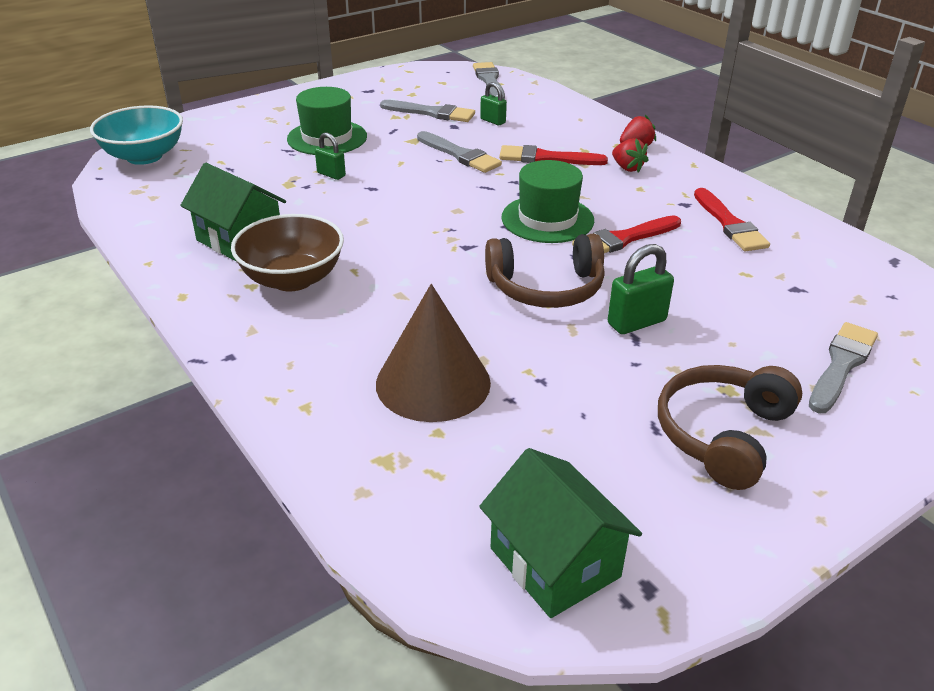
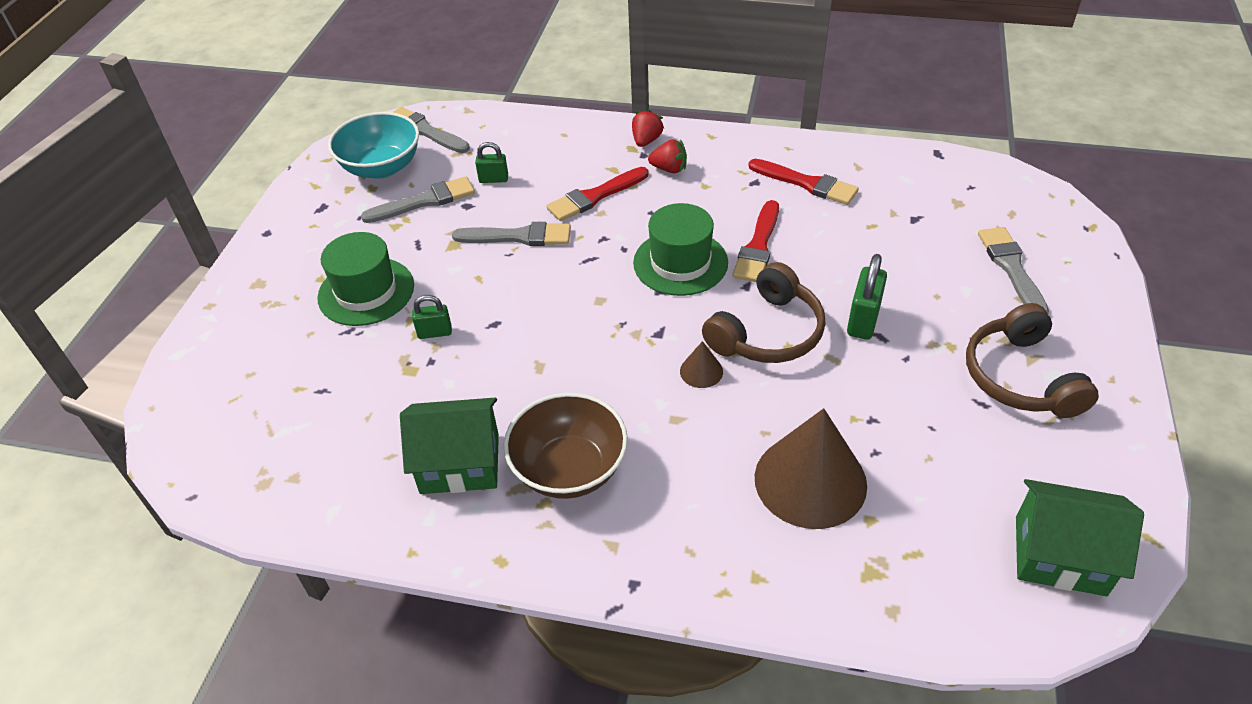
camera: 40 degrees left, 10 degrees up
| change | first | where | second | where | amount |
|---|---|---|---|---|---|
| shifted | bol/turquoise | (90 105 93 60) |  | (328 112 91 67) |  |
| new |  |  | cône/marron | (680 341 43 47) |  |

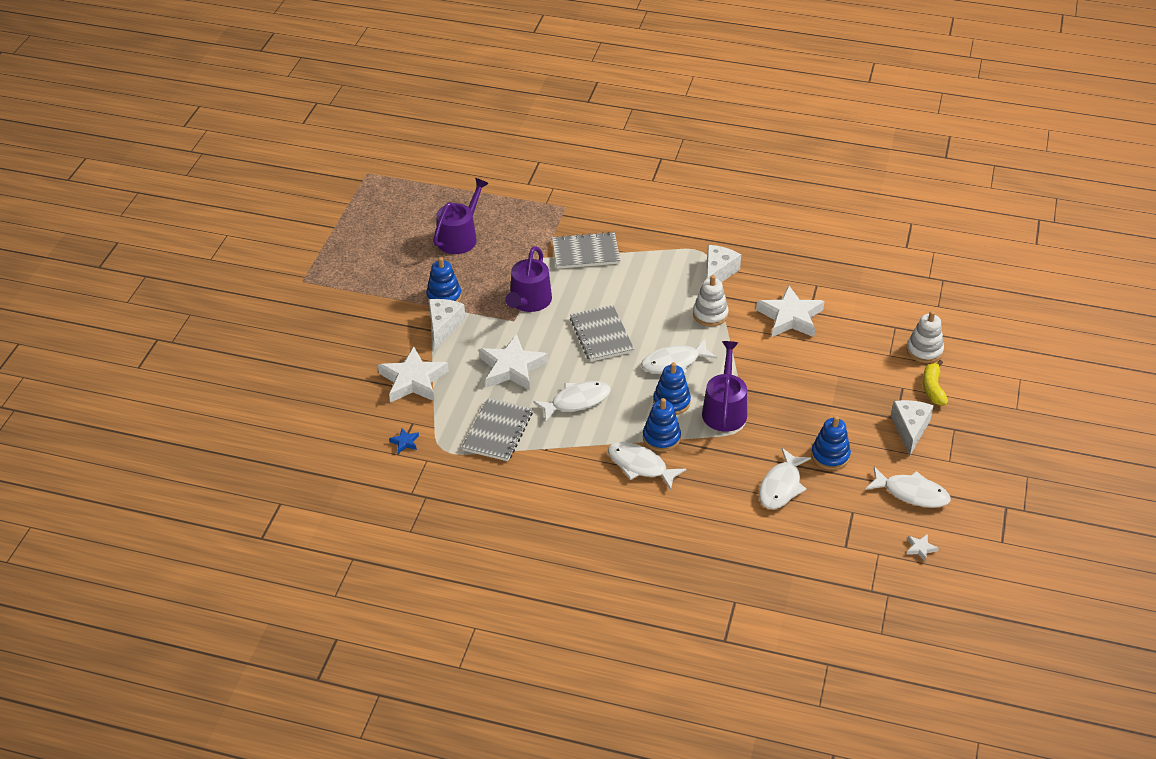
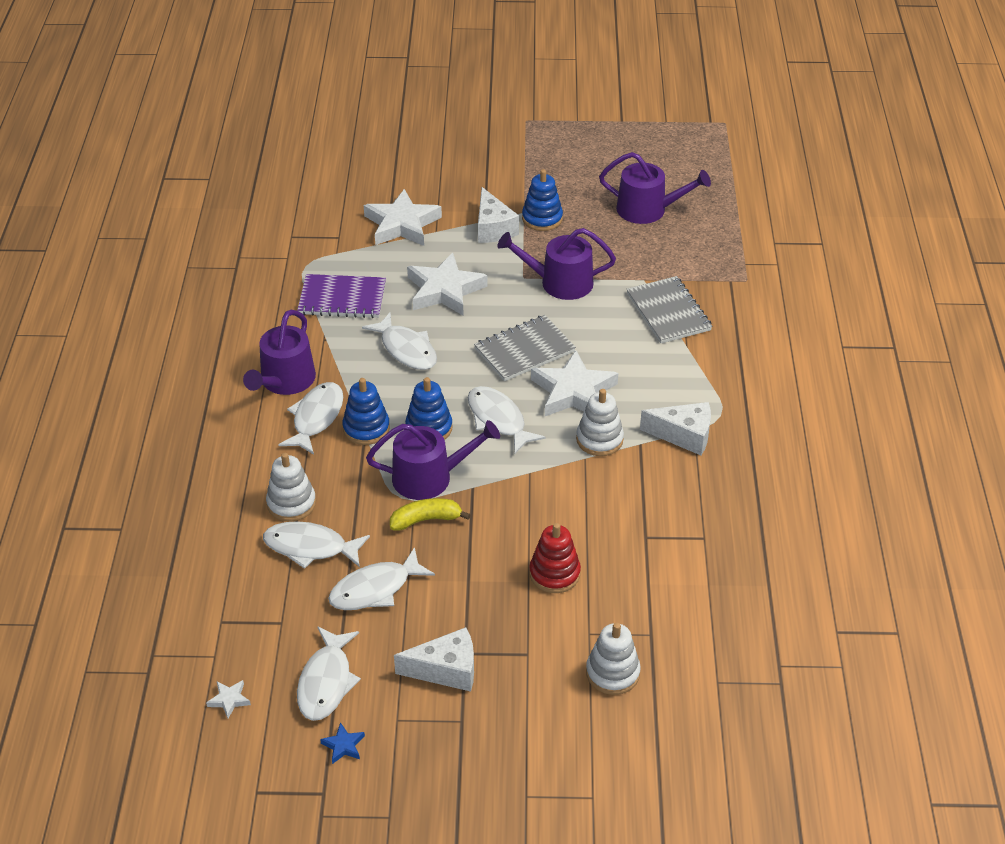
camera: 75 degrees right, 0 degrees up
| change | first | where | second | where | amount |
|---|---|---|---|---|---|
| shifted | étoile/blanc | (756 285 69 52) |  | (531 350 87 66) |  |
| rotated | fromage/blanc | (429 299 36 50) |  | (478 187 41 56) | 75 degrees clockwise |
| shifted | banane/jaune | (922 360 26 45) |  | (390 498 81 33) |  |
| repainted | carnet/gris | (462 398 71 63) | carnet/violet | (297 274 89 44) |  |
| swapped | jouet à empiler/bleu | (811 416 40 54) | poisson/blanc | (328 547 107 63) |  |
| shifted | étoile/bleu | (389 428 30 25) |  | (320 722 45 42) |  |
| new |  |  | arrosoir/violet | (243 309 73 86) |  |
| new |  |  | jouet à empiler/blanc | (266 453 50 68) |  |
| new |  |  | jouet à empiler/rouge | (529 523 52 70) |  |

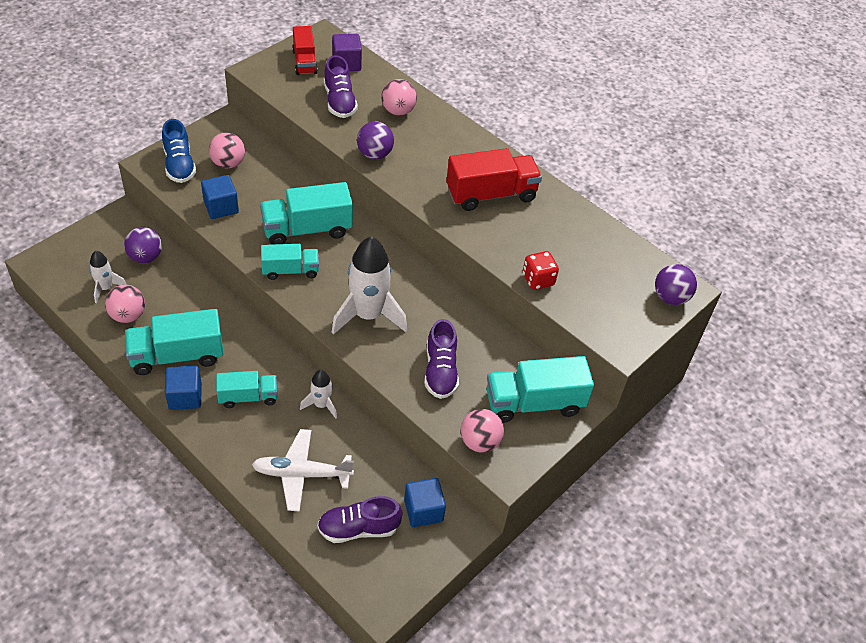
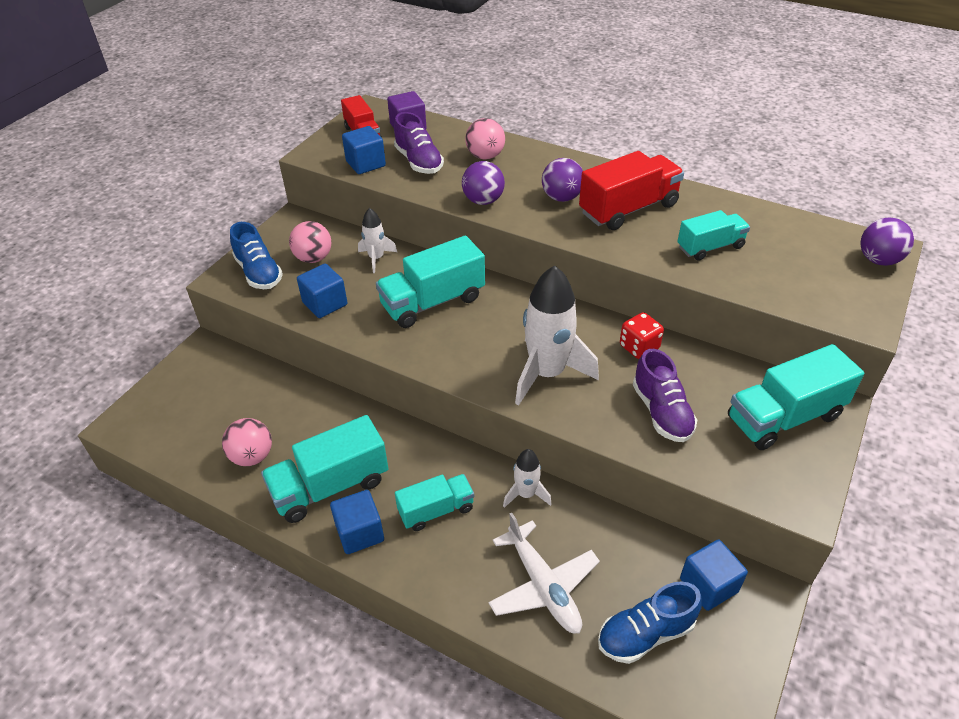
camera: 10 degrees left, 5 degrees down
| change | first | where | second | where | amount |
|---|---|---|---|---|---|
| shifted | balle/violet | (124 227 38 36) |  | (542 158 41 44) |  |
| shifted | camion/turquoise | (261 244 58 36) |  | (677 210 73 51) |  |
| shifted | fusée/blanc | (89 251 38 52) |  | (358 208 39 65) |  |
| shifted | dé/rouge | (523 251 36 39) |  | (620 312 44 47) |  |
| gone | balle/rose | (461 409 43 44) |  |  |  |
| rotated | avion/blanc | (252 429 102 83) |  | (488 513 112 121) | 105 degrees counterclockwise |
| repainted | chaussure/violet | (317 496 86 47) | chaussure/bleu | (598 582 104 82) |  |
| new |  |  | cube/bleu | (342 126 44 48) |  |

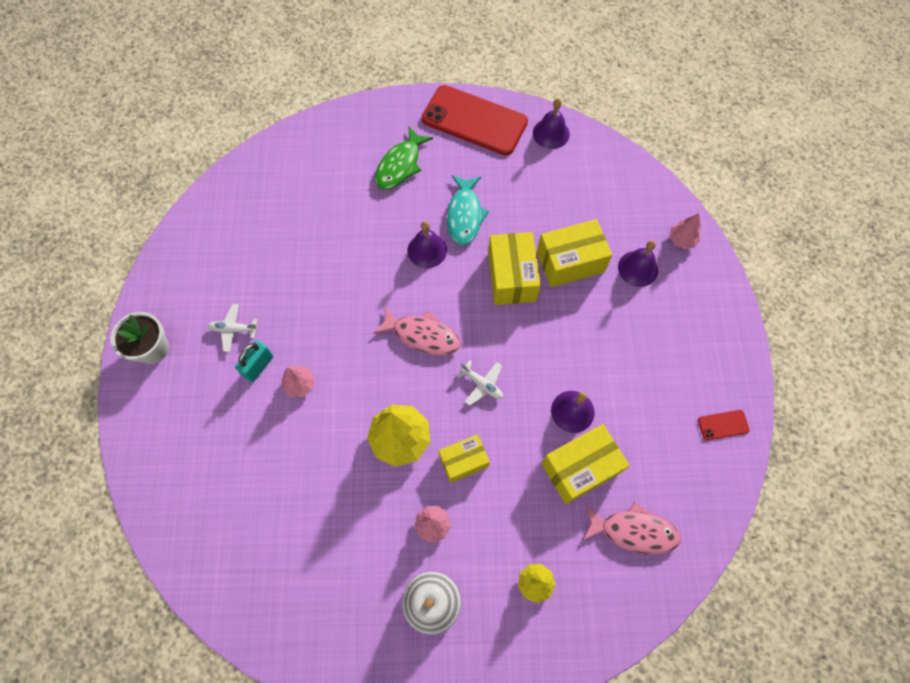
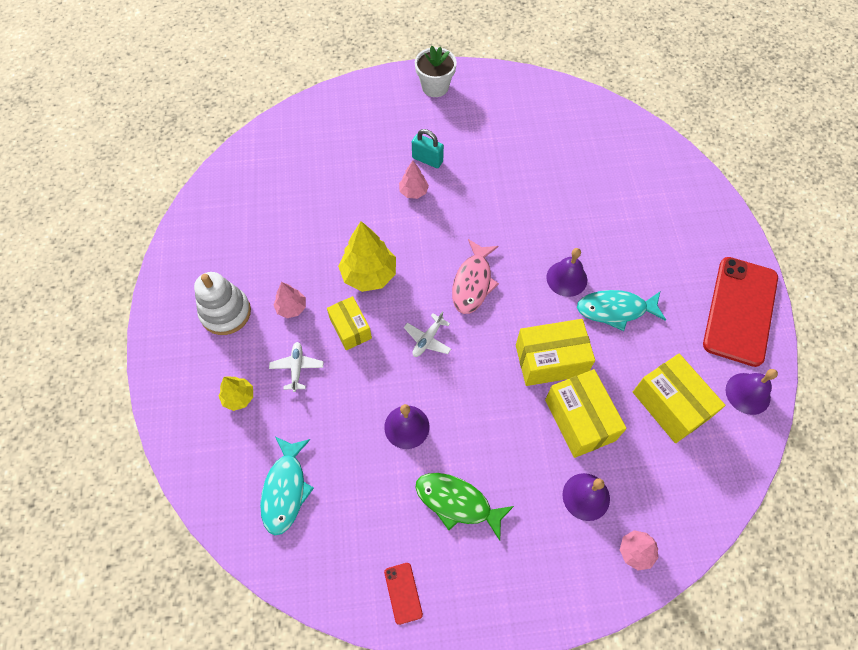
camera: 85 degrees right, 5 degrees down
| change | first | where | second | where | amount |
|---|---|---|---|---|---|
| shifted | poisson/vert | (375 126 58 64) |  | (415 473 99 68) |  |
| shifted | avion/blanc | (208 304 50 48) |  | (269 342 55 50) |  |
| shifted | boîte/jaune | (541 424 89 80) |  | (633 354 92 89) |  |
| repainted | poisson/rose | (582 501 99 54) | poisson/turquoise | (260 436 54 99) |  |

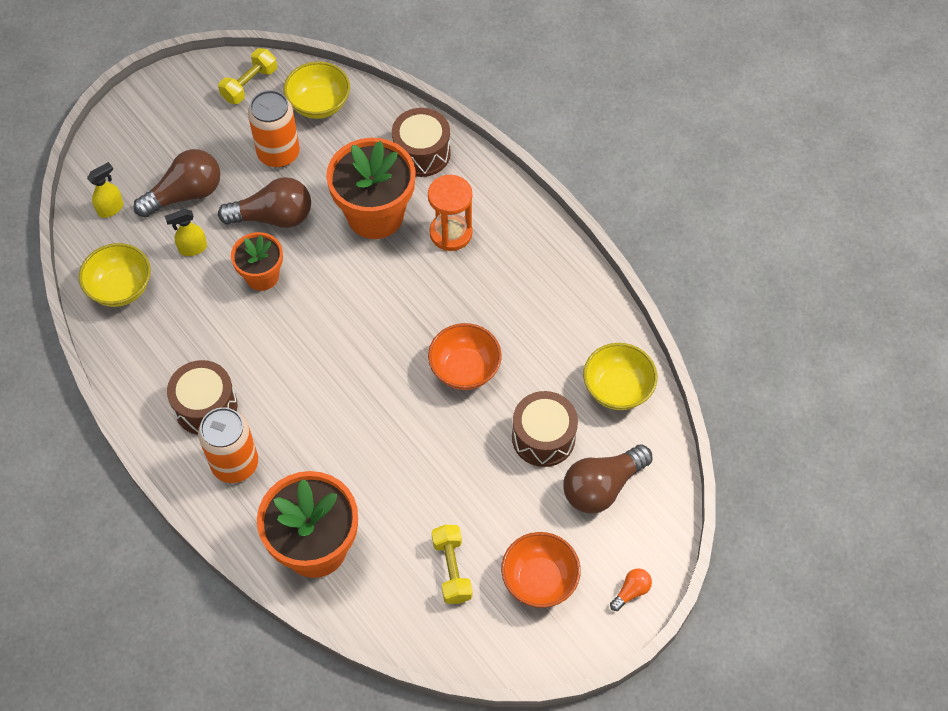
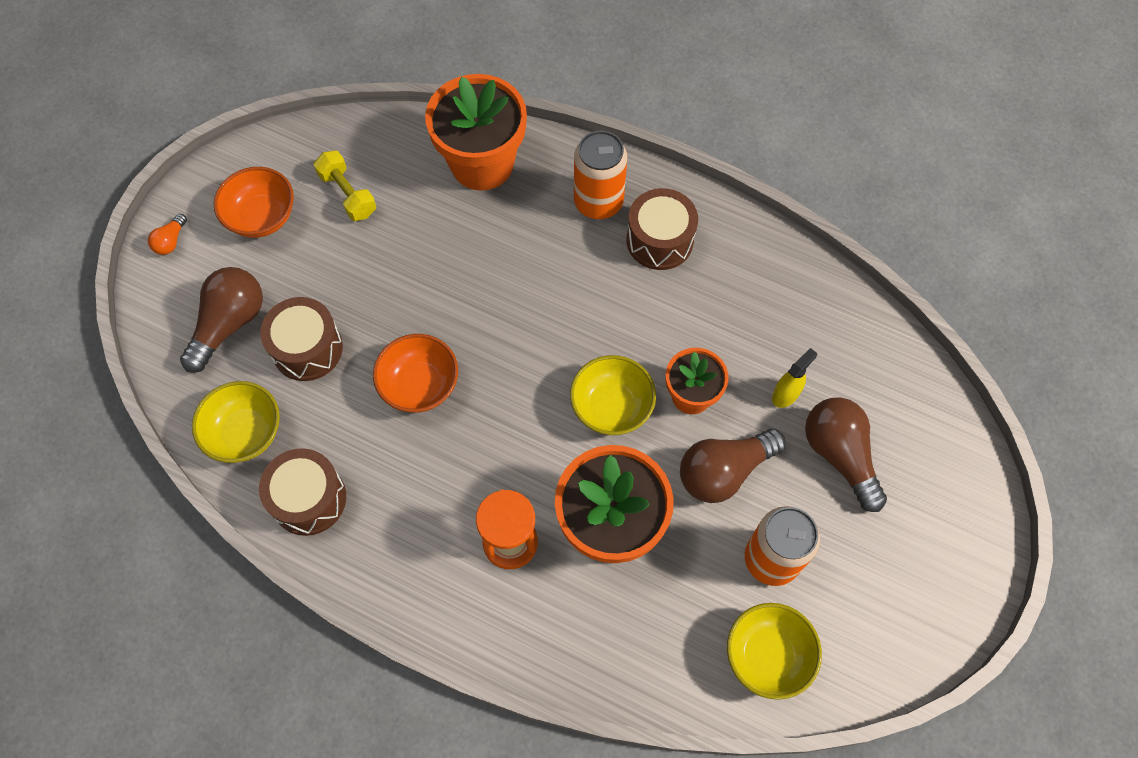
camera: 155 degrees right, 5 degrees up
| change | first | where | second | where | amount |
|---|---|---|---|---|---|
| gone | haltère/jaune | (218 48 59 56) |  |  |  |
| shifted | tambour/marron | (392 108 59 69) |  | (259 448 87 88) |  |
| rotated | ampoule/marron | (134 149 86 68) |  | (805 397 82 115) | 120 degrees clockwise |
| gone | vaporisateur/jaune | (87 162 36 56) |  |  |  |
| shifted | bol/jaune | (79 243 72 64) |  | (570 355 86 80) |  |

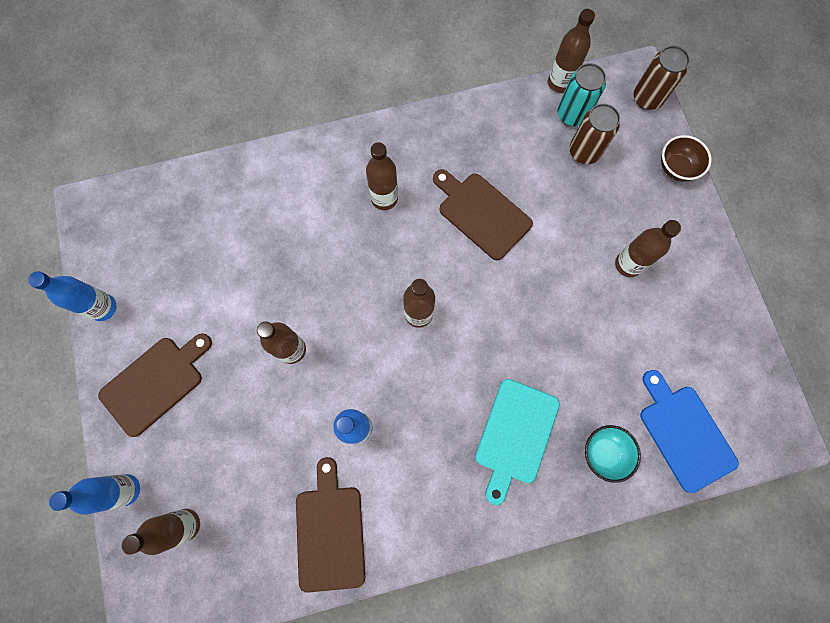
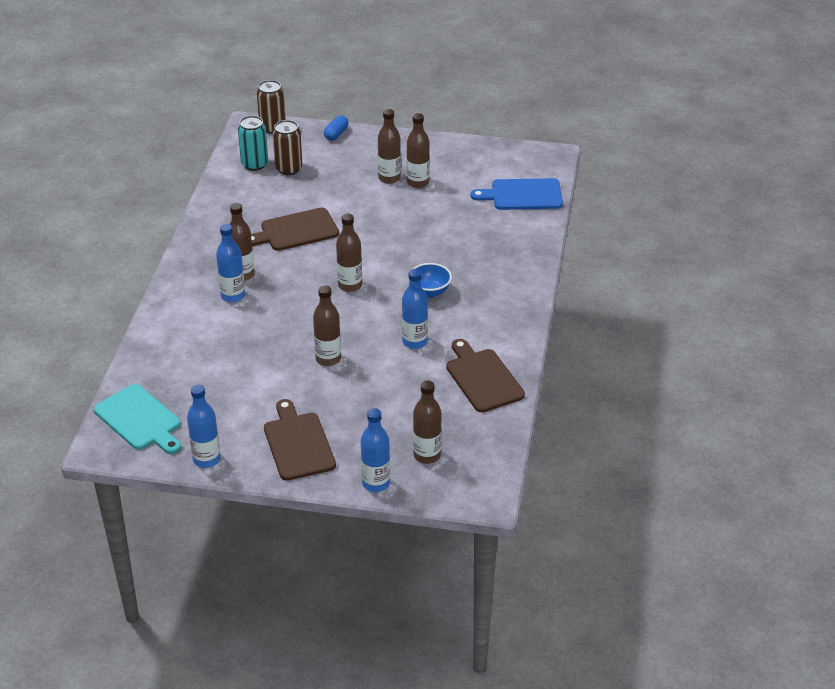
camera: 65 degrees left, 35 degrees down
| change | first | where | second | where | amount |
|---|---|---|---|---|---|
| shifted | bouteille/marron | (548 9 47 84) |  | (407 113 23 75) |  |
| swapped | bol/marron | (661 135 50 47) | gélule/bleu | (324 115 25 26) |  |
| shifted | planche à découper/turquoise | (475 379 85 126) |  | (94 384 87 70) |  |
| gone | bol/turquoise | (585 425 56 58) |  |  |  |
| rotated | planche à découper/marron | (296 457 69 136) |  | (446 339 79 73) | 45 degrees clockwise |
| new |  |  | bouteille/bleu | (216 224 29 79) |  |
| new |  |  | bol/bleu | (413 263 39 35) |  |

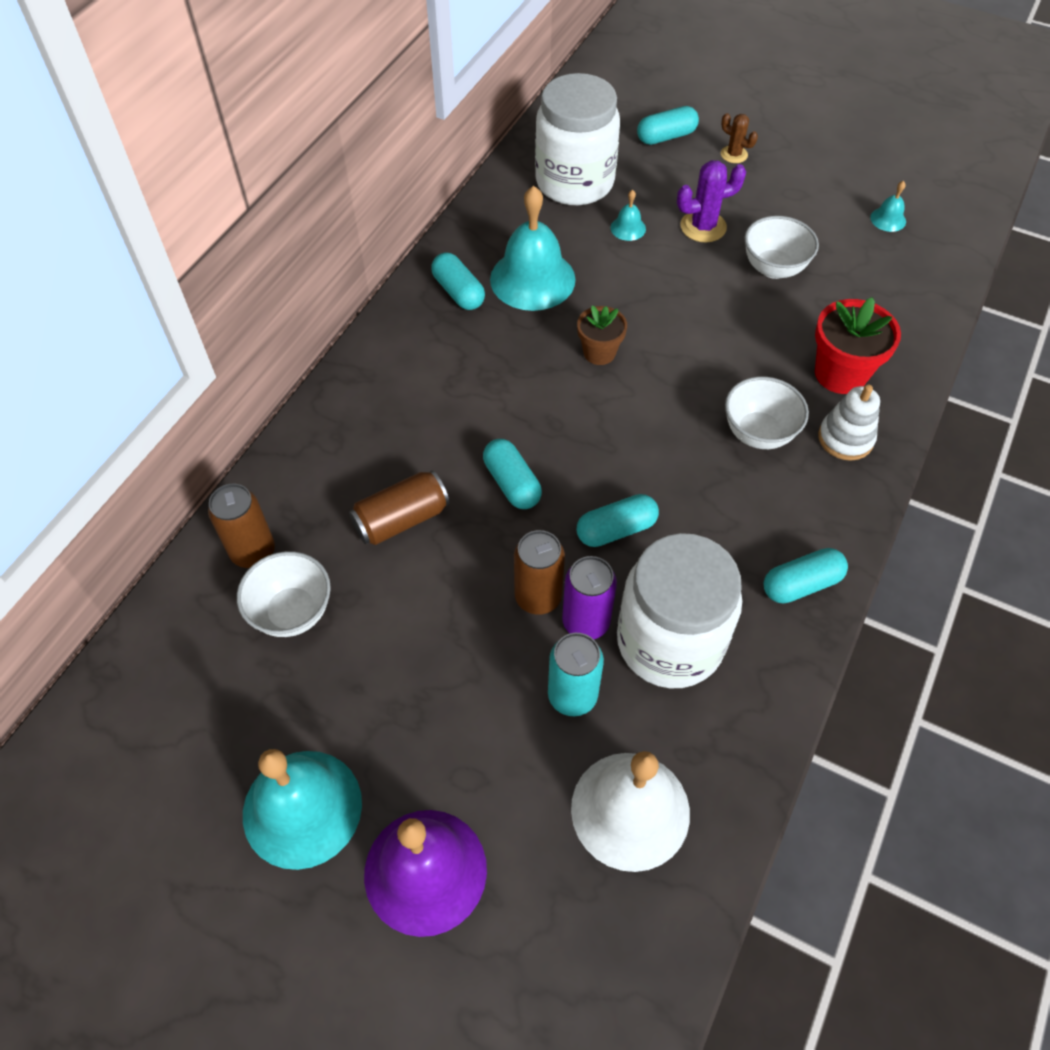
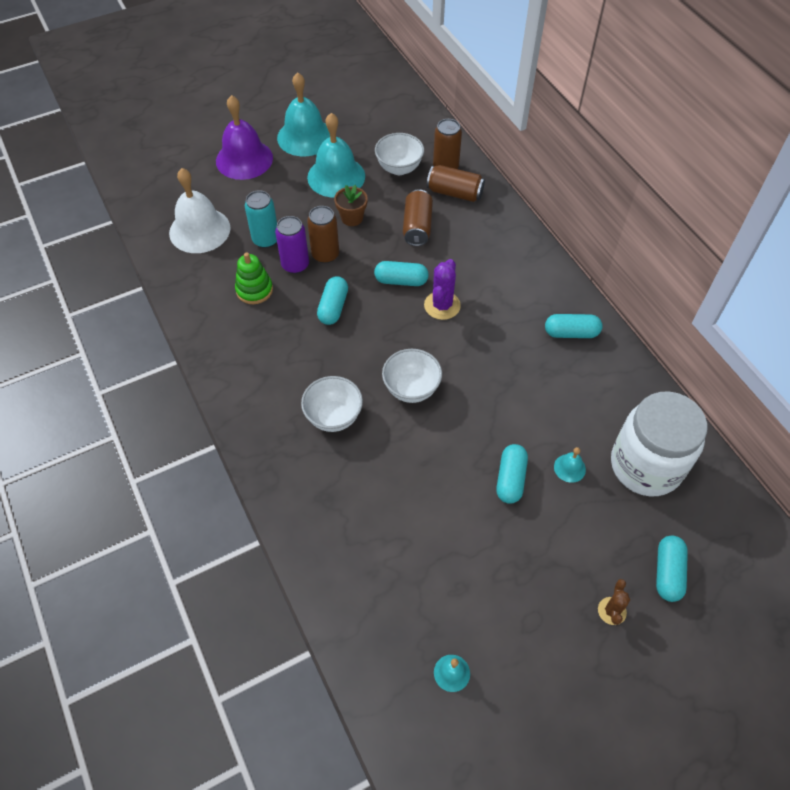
camera: 125 degrees right, 0 degrees up
| change | first | where | second | where | amount |
|---|---|---|---|---|---|
| rotated | cactus/marron | (721 113 37 50) |  | (598 579 32 46) | 60 degrees counterclockwise |
| shifted | cactus/violet | (677 160 69 83) |  | (424 259 37 61) |  |
| shifted | cloche/turquoise | (490 186 86 125) |  | (307 113 58 85) |  |
| shifted | bol/blanc | (744 216 75 63) |  | (382 349 60 54) |  |
| gone | pot de fleurs/rouge | (815 297 86 97) |  |  |  |
| shifted | pot de fleurs/marron | (577 306 50 59) |  | (334 185 34 41) |  |
| gone | jouet à empiler/blanc | (818 385 62 76) |  |  |  |
| swapped | bocal/blanc | (617 533 125 155) | jouet à empiler/vert | (235 252 38 52) |  |
| shifted | gélule/turquoise | (764 548 84 55) |  | (496 444 32 60) |  |
| new |  |  | canette/marron | (427 165 58 37) |  |

